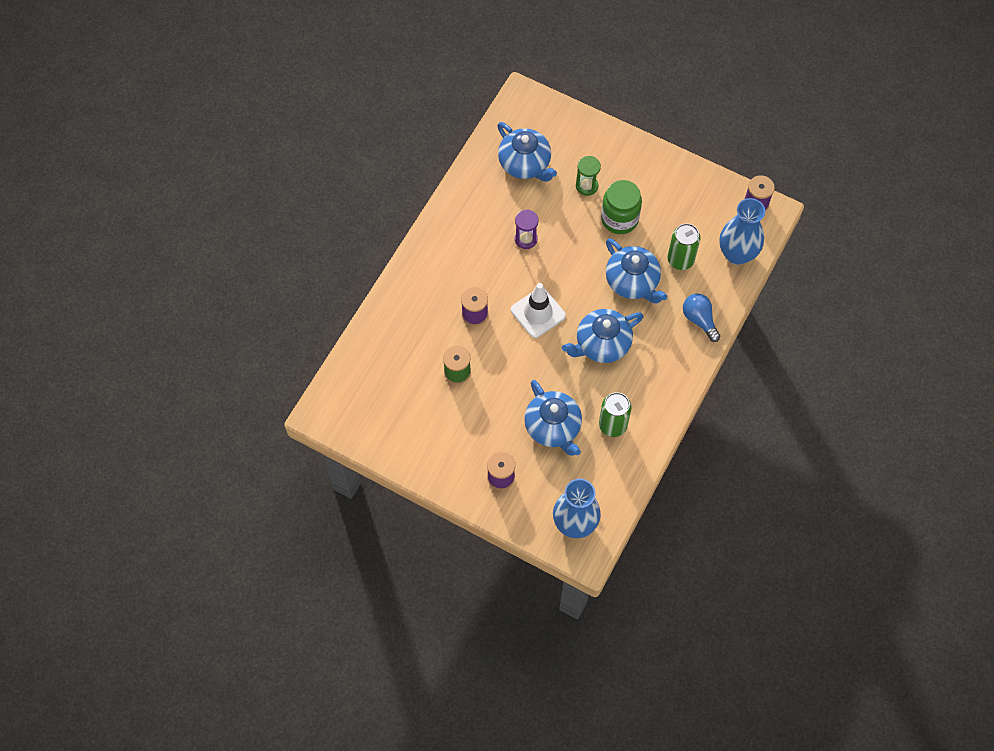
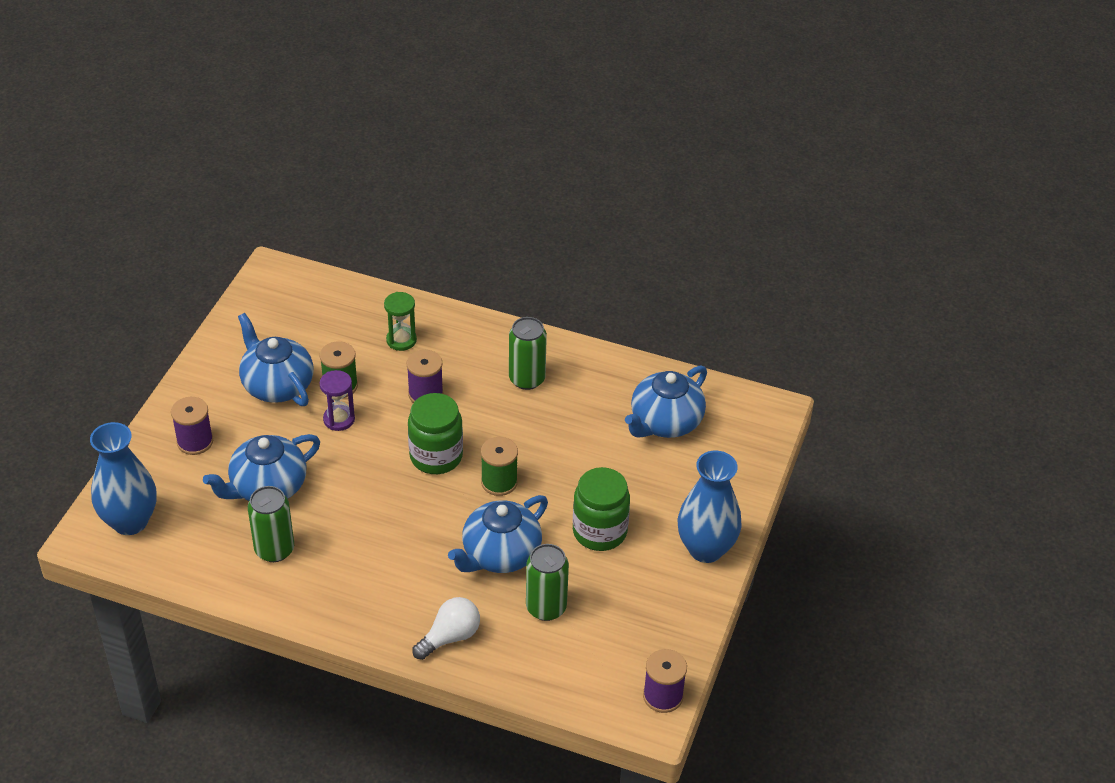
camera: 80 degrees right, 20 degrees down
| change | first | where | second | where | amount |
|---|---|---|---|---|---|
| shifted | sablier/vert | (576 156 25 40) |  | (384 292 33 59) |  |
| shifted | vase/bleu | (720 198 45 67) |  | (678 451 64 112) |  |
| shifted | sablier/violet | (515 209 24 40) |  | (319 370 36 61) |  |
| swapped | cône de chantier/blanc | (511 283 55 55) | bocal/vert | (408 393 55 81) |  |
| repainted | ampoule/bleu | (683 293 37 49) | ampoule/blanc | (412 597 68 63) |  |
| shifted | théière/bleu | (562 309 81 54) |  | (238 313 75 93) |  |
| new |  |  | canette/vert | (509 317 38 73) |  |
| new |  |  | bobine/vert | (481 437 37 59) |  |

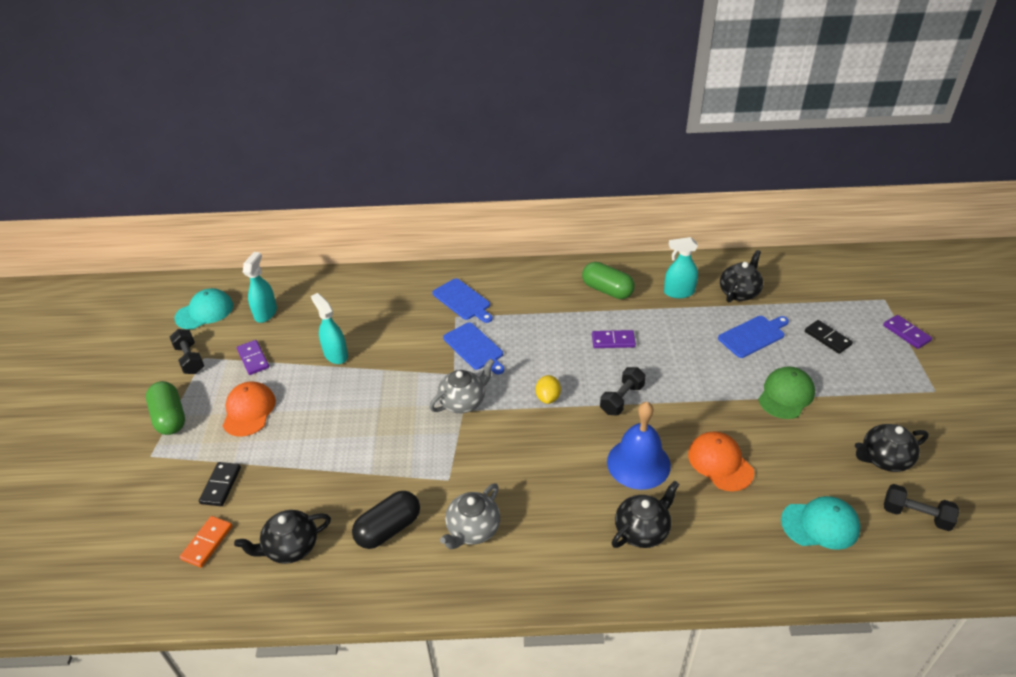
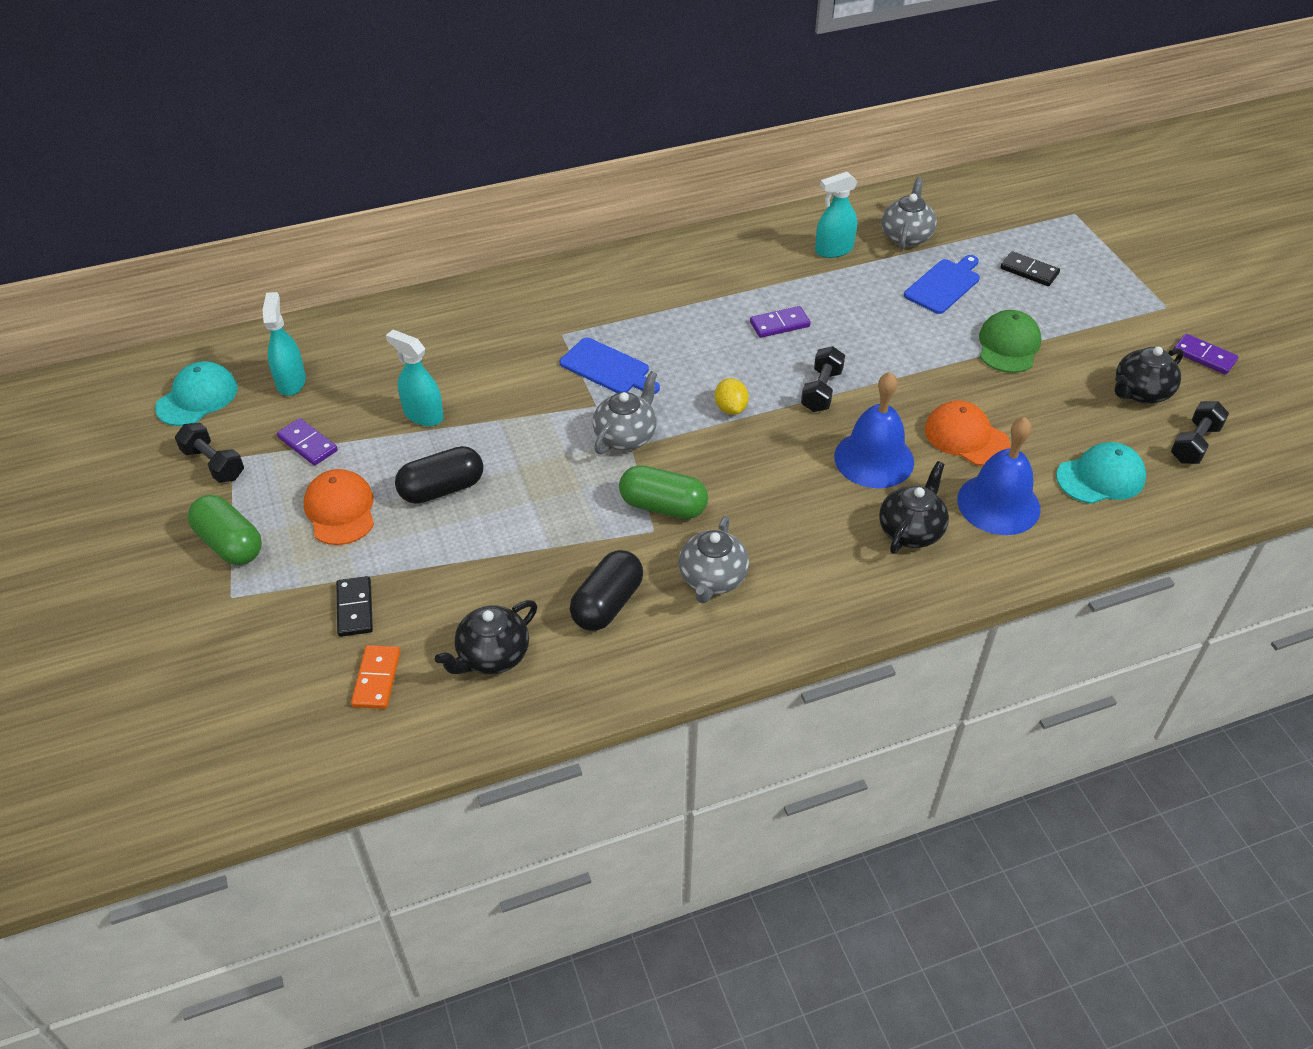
camera: 20 degrees left, 5 degrees up
| change | first | where | second | where | amount |
|---|---|---|---|---|---|
| repainted | théière/noir | (720 250 43 52) | théière/gris | (881 177 56 73) |  |
| shifted | gélule/vert | (582 262 53 37) |  | (619 465 89 54) |  |
| gone | planche à découper/bleu | (432 278 61 45) |  |  |  |
| shifted | domino/violet | (883 315 49 34) |  | (1174 334 65 41) |  |
| rotated | haltère/noir | (884 484 75 47) |  | (1171 401 58 63) | 60 degrees counterclockwise |
| new |  |  | cloche/bleu | (957 417 84 118) |  |
| new |  |  | gélule/noir | (395 446 88 58) |  |

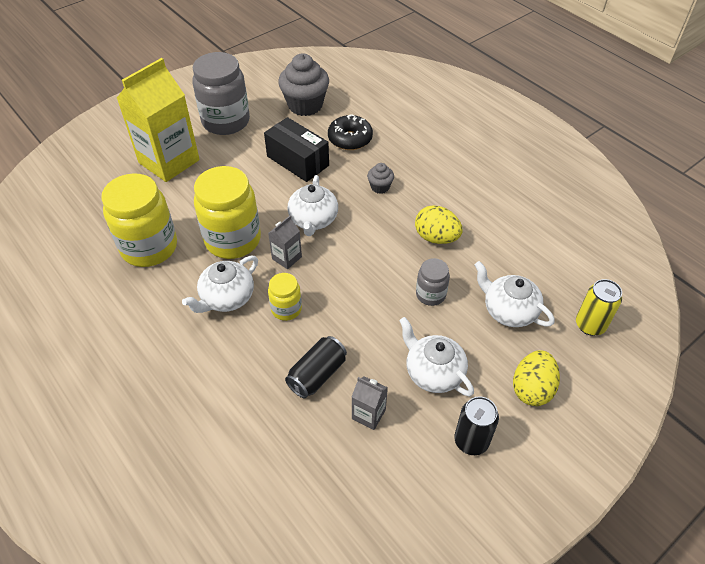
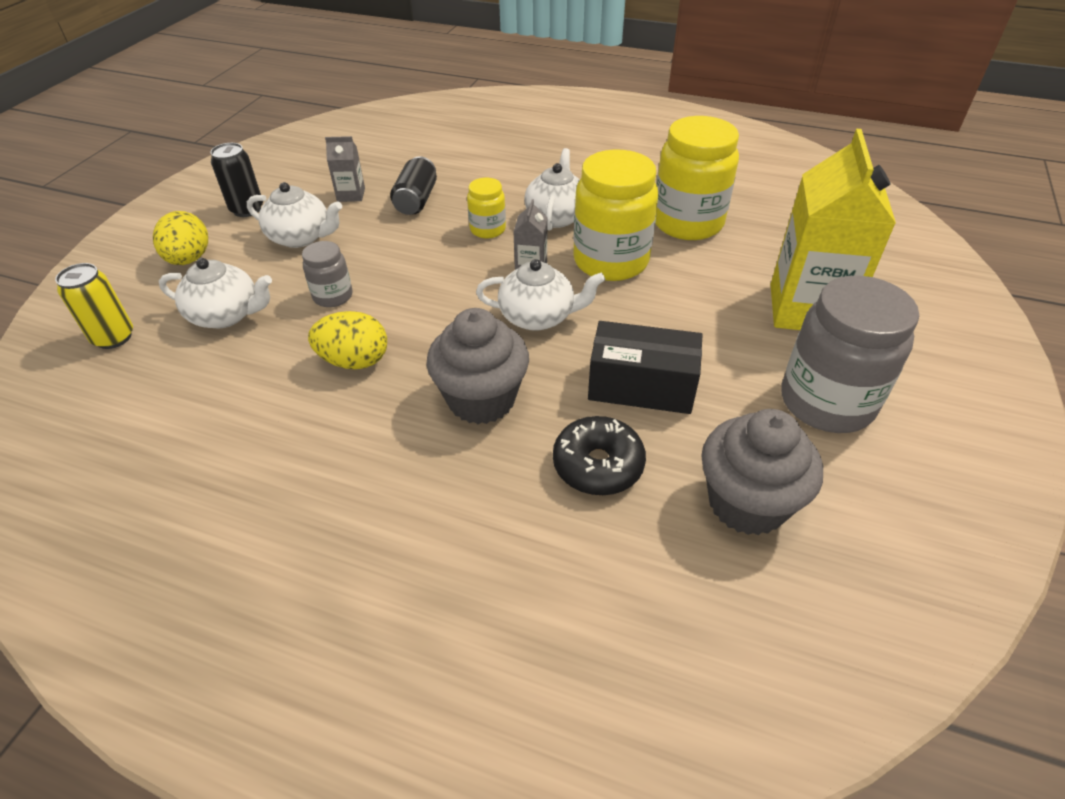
camera: 150 degrees right, 5 degrees down
| change | first | where | second | where | amount |
|---|---|---|---|---|---|
| scaled | muffin/gris | (367 163 27 31) |  | (426 308 103 116) | x2.09 |
| rotated | théière/blanc | (288 175 50 61) |  | (476 259 129 72) | 120 degrees clockwise |

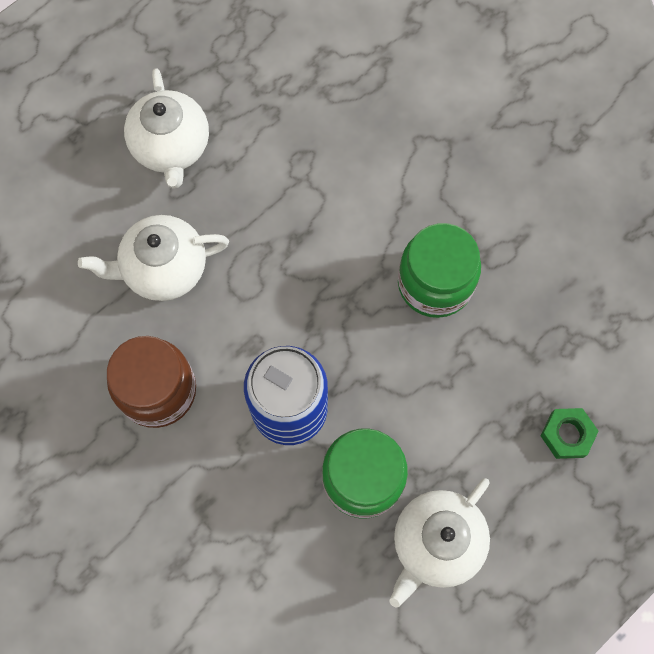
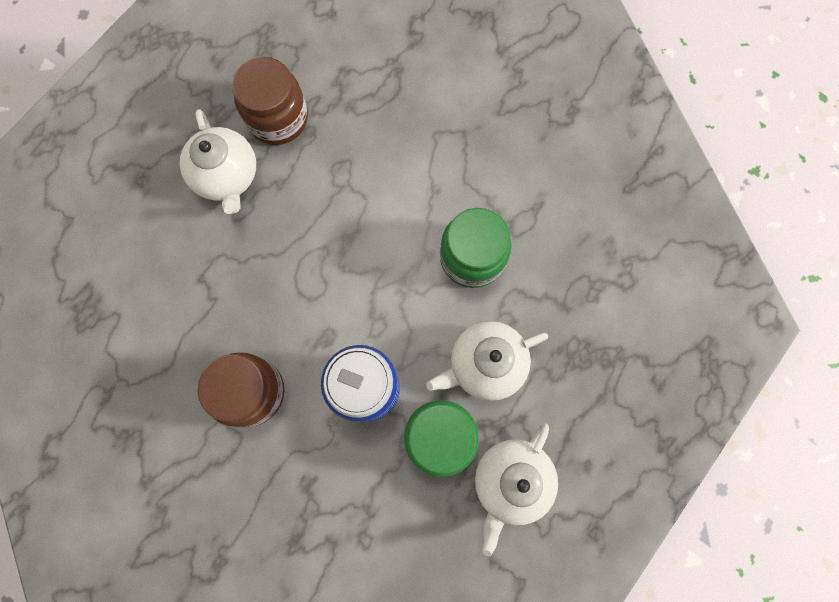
camera: 10 degrees left, 5 degrees up
| change | first | where | second | where | amount |
|---|---|---|---|---|---|
| shifted | théière/blanc | (78 215 151 86) |  | (426 321 122 80) |  |
| gone | écrou/vert | (541 408 58 51) |  |  |  |
| new |  |  | bocal/marron | (232 57 76 88) |  |

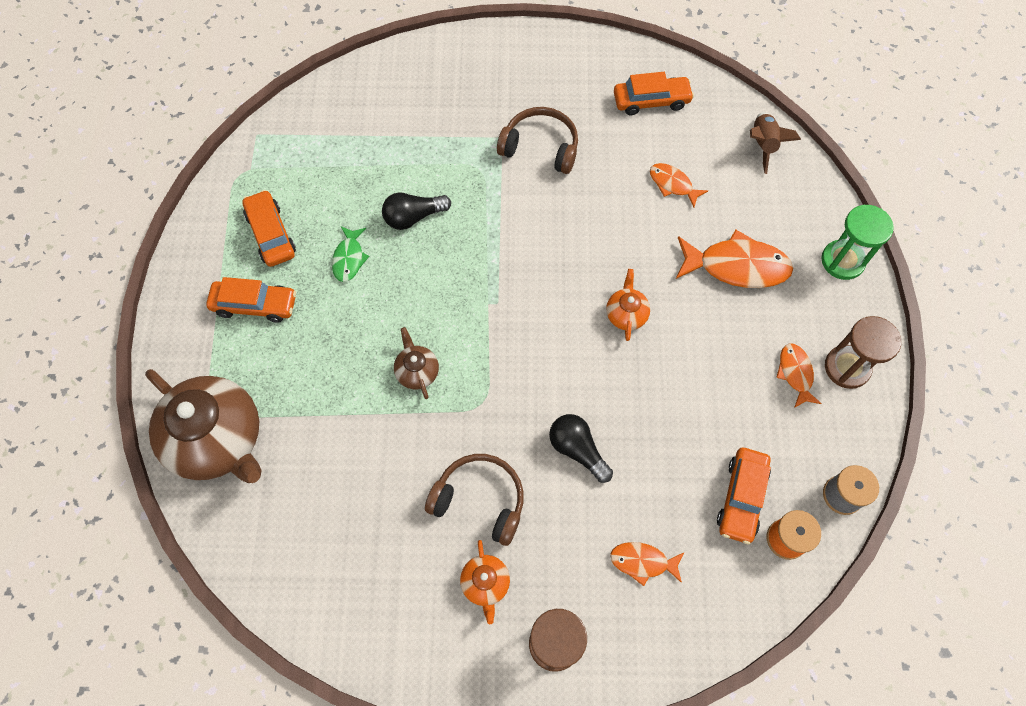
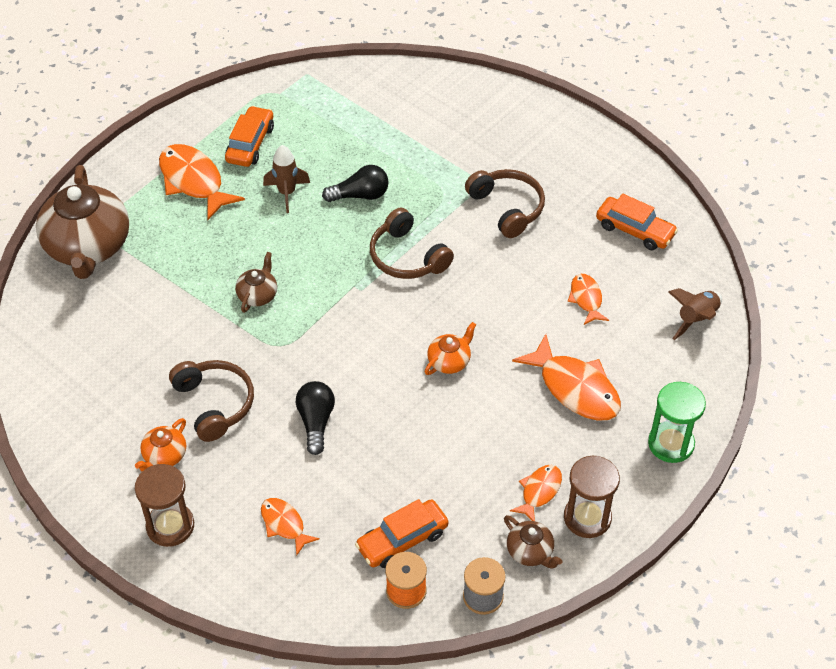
camera: 40 degrees right, 15 degrees down
| change | first | where | second | where | amount |
|---|---|---|---|---|---|
| rotated | ampoule/noir | (382 192 69 38) |  | (322 165 67 37) | 150 degrees clockwise |
| swapped | poisson/vert | (332 226 37 56) | fusée/marron | (263 145 47 68) |  |
| swapped | voiture/orange | (206 277 90 46) | poisson/orange | (159 144 86 76) |  |
| new |  |  | casque audio/marron | (370 208 84 71) |  |
| new |  |  | théière/marron | (504 515 58 53) |  |

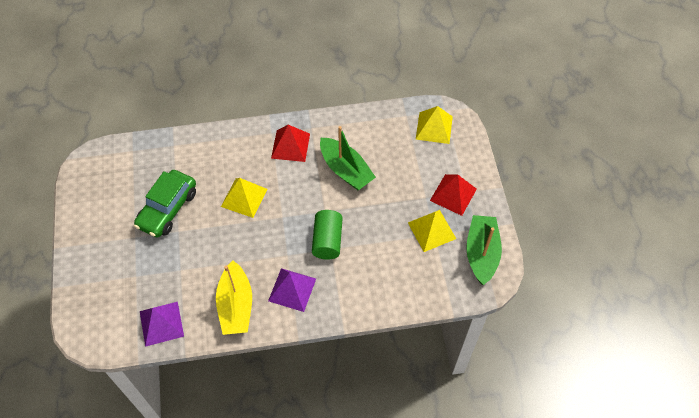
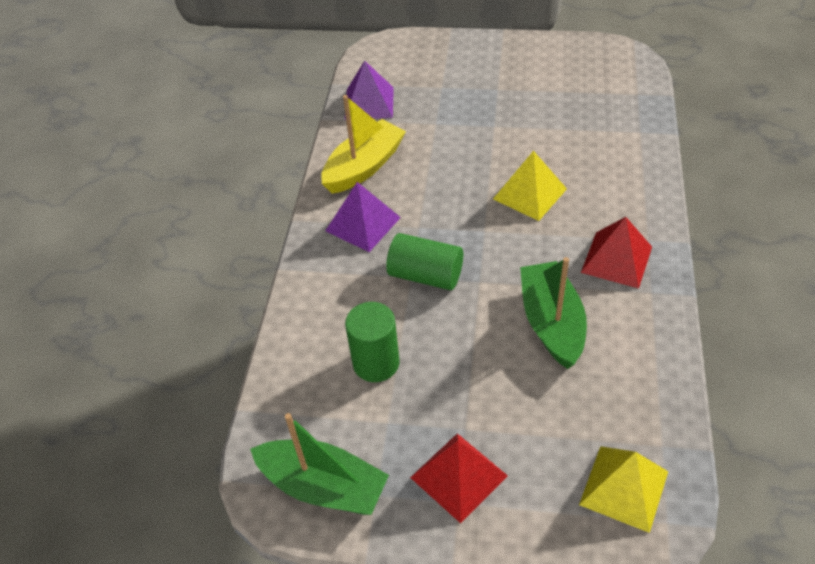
camera: 110 degrees right, 10 degrees down
| change | first | where | second | where | amount |
|---|---|---|---|---|---|
| rotated | bateau/vert | (320 126 56 64) |  | (520 257 67 112) | 105 degrees clockwise |
| gone | voiture/vert | (134 170 62 68) |  |  |  |
| gone | pyramide/jaune | (408 210 48 42) |  |  |  |
| rotated | bateau/jaune | (216 260 36 75) |  | (321 95 85 99) | 120 degrees clockwise |
| new |  |  | cylindre/vert | (345 302 55 80) |  |

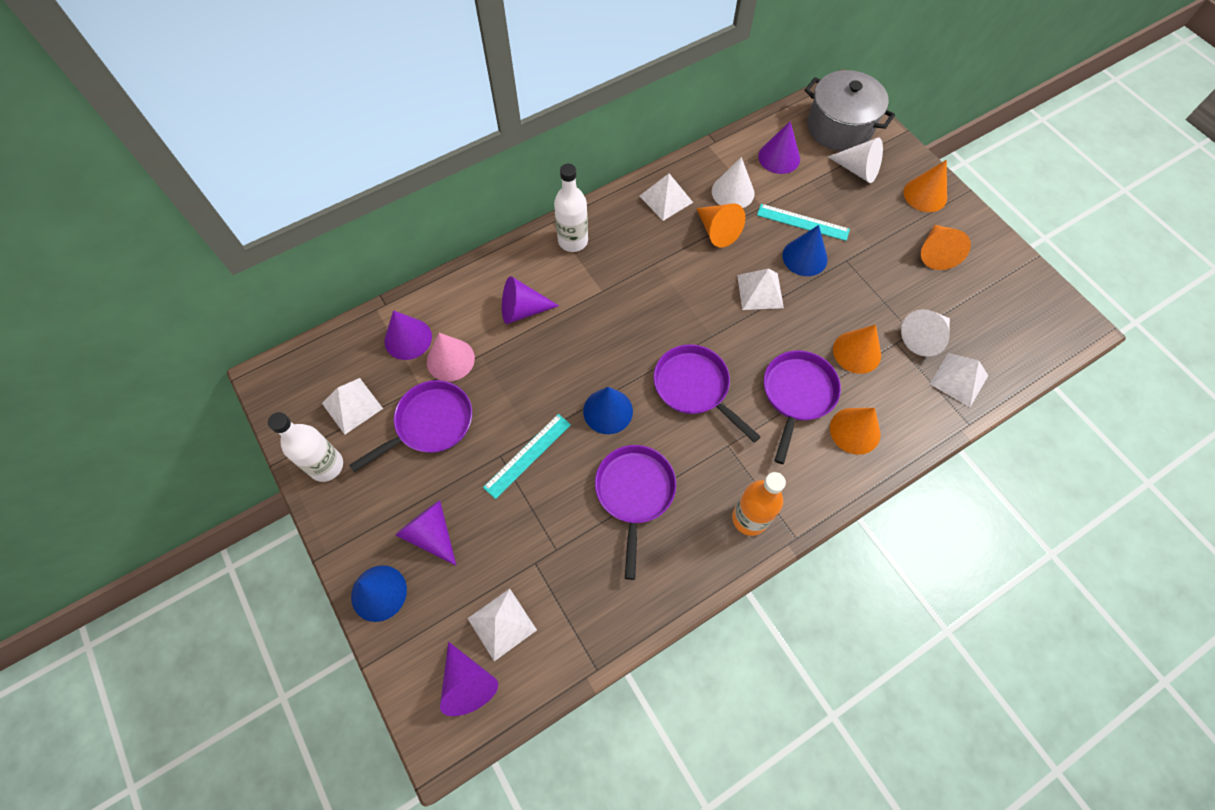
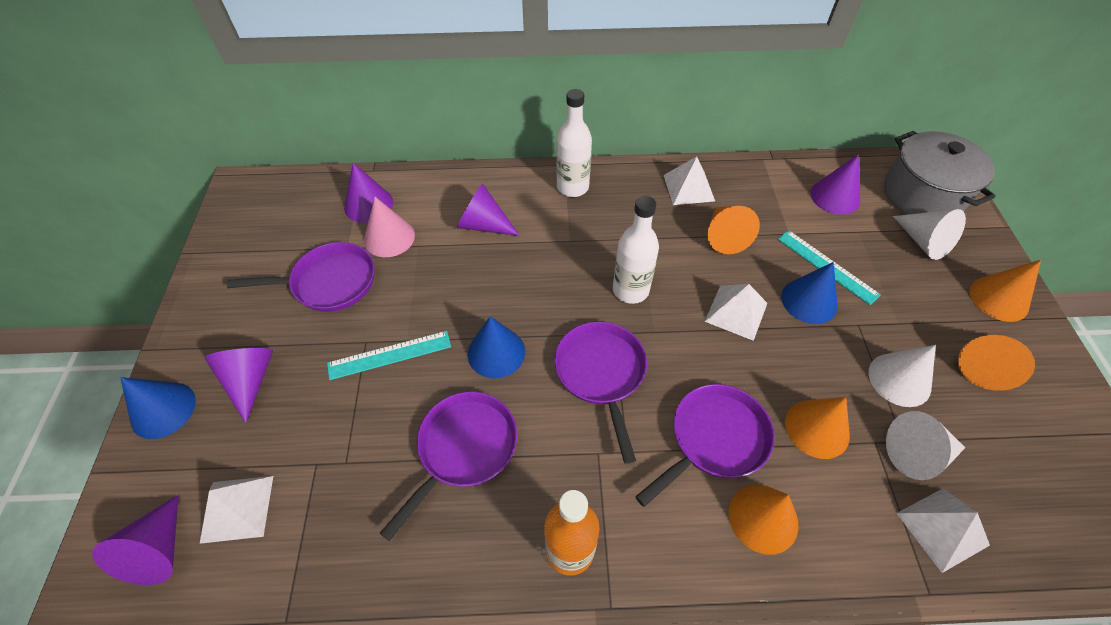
camera: 30 degrees right, 10 degrees down
| change | first | where | second | where | amount |
|---|---|---|---|---|---|
| shifted | cône/blanc | (712 157 43 51) |  | (869 345 67 62) |  |
| gone | pyramide/blanc | (322 378 61 57) |  |  |  |
| shifted | bouteille/blanc | (268 412 75 70) |  | (613 196 46 108) |  |

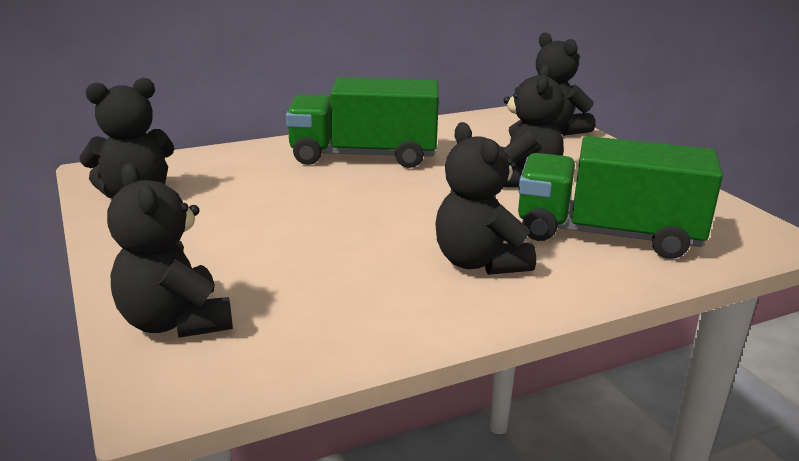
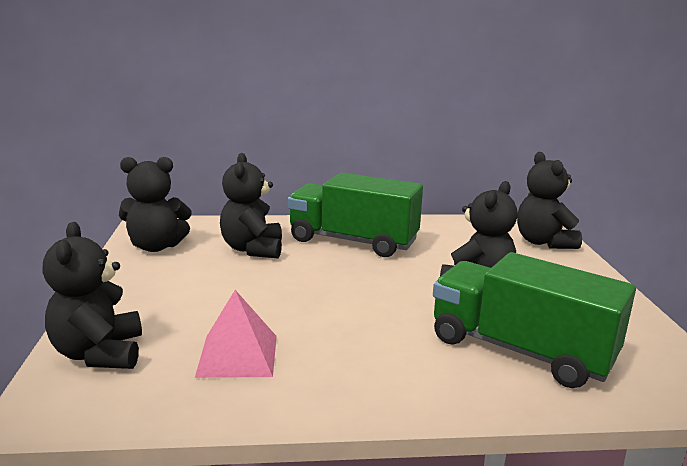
camera: 20 degrees right, 5 degrees down
| change | first | where | second | where | amount |
|---|---|---|---|---|---|
| shifted | ours en peluche/noir | (435 122 101 153) |  | (220 153 62 105) |  |
| new |  |  | pyramide/rose | (195 290 82 88) |  |

